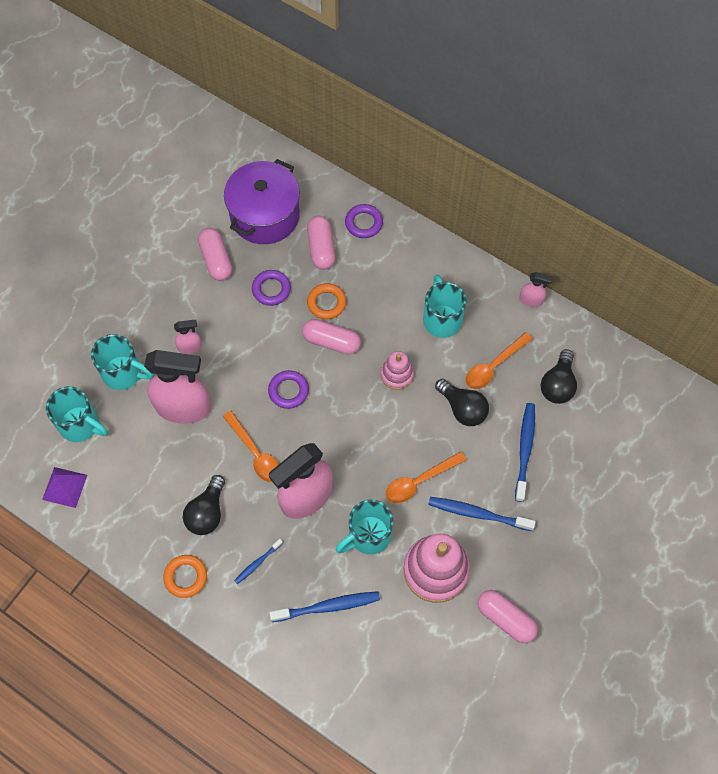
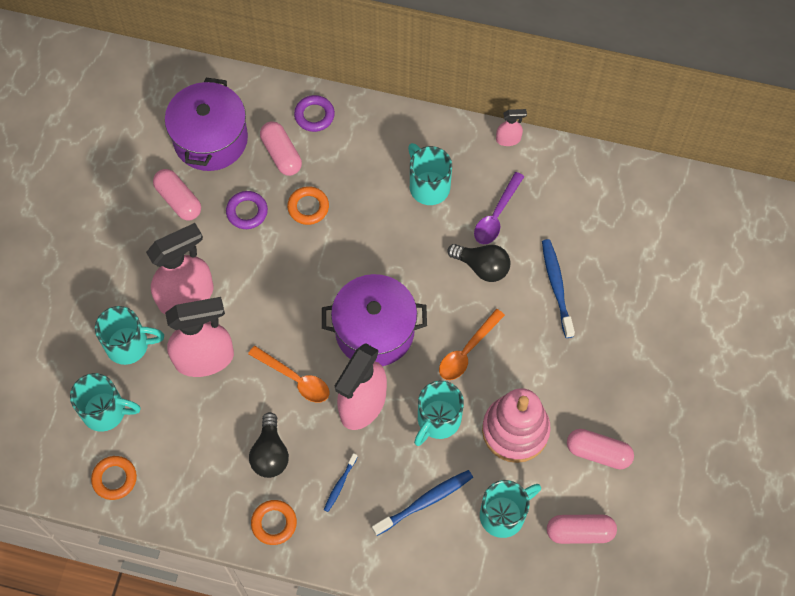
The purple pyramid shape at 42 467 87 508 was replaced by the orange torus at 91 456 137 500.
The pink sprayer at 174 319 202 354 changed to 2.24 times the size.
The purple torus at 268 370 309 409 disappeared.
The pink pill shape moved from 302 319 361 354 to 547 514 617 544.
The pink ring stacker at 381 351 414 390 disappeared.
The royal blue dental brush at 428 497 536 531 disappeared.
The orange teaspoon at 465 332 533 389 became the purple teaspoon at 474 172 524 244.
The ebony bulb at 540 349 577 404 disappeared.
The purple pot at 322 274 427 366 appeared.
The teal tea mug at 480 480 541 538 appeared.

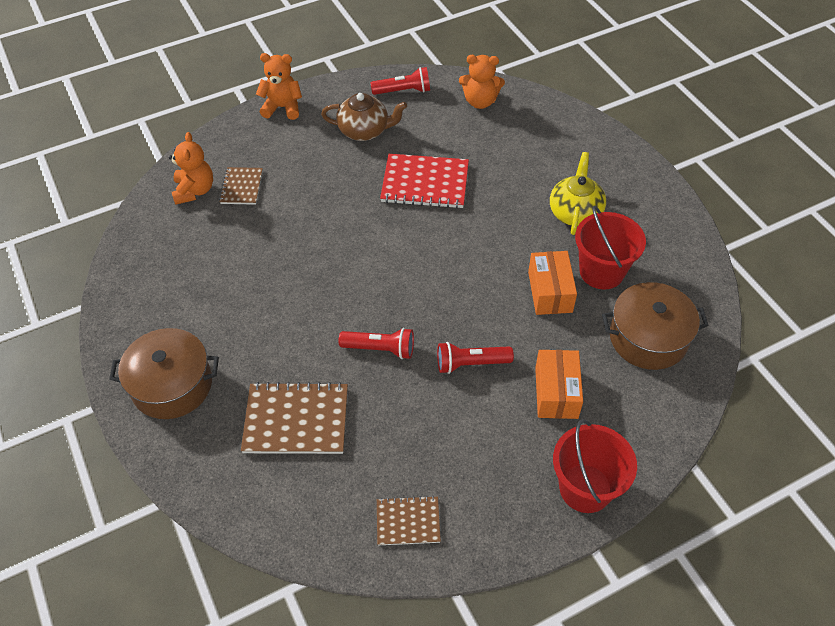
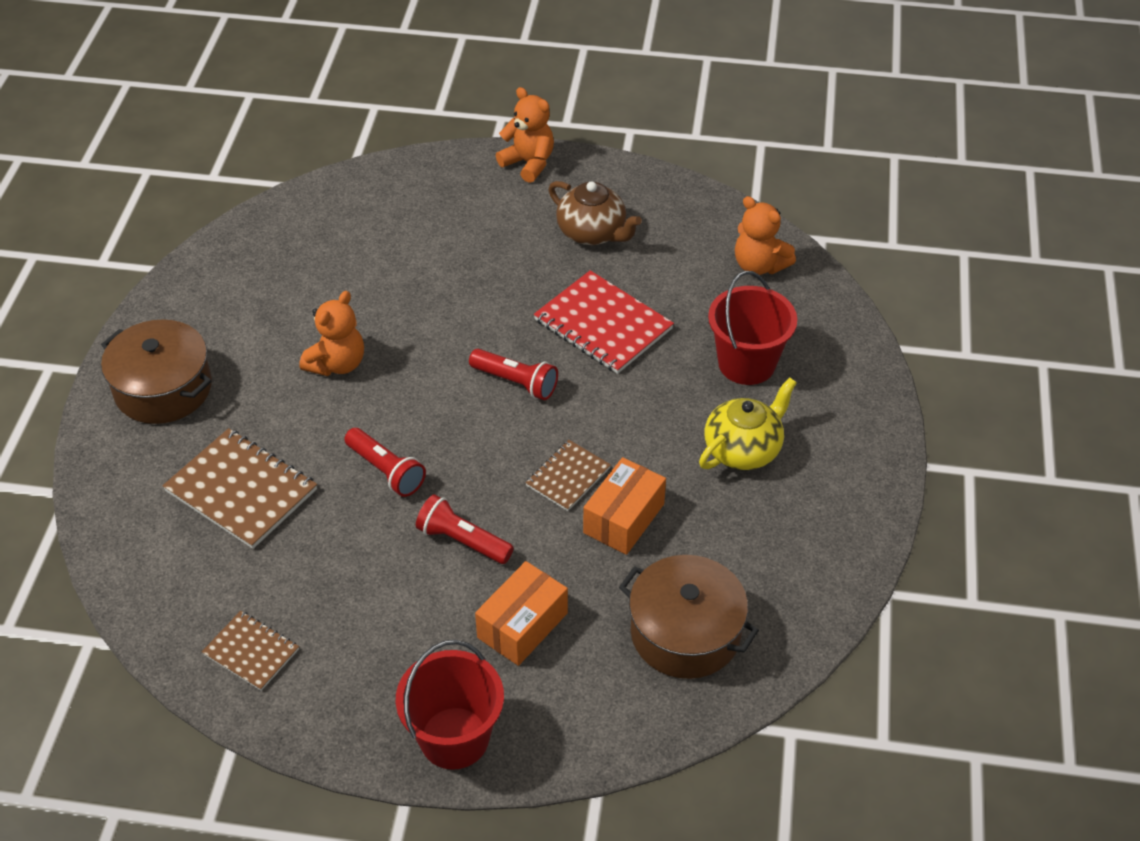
The orange teddy bear moved from 169 132 213 205 to 300 291 364 376.
The brown notepad moved from 219 167 263 205 to 525 440 611 511.
The crimson pocket torch moved from 370 67 430 95 to 469 349 558 400.
The crimson sand bucket moved from 575 206 646 289 to 708 271 797 385.

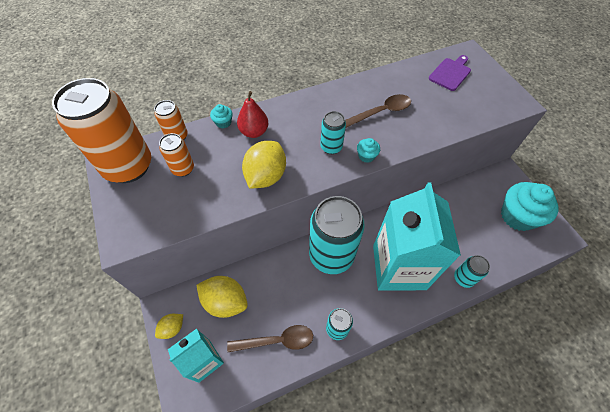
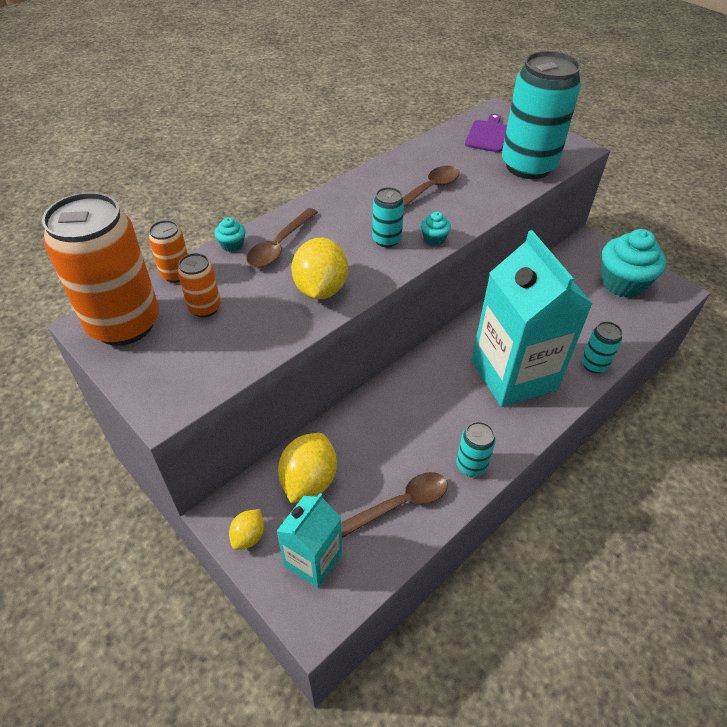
The bright yellow toy lemon at 196 276 248 318 turned 75 degrees counterclockwise.
The crimson pear at 237 91 269 138 was replaced by the brown teaspoon at 247 208 318 268.
The teal soda can moved from 309 196 365 274 to 502 51 581 179.

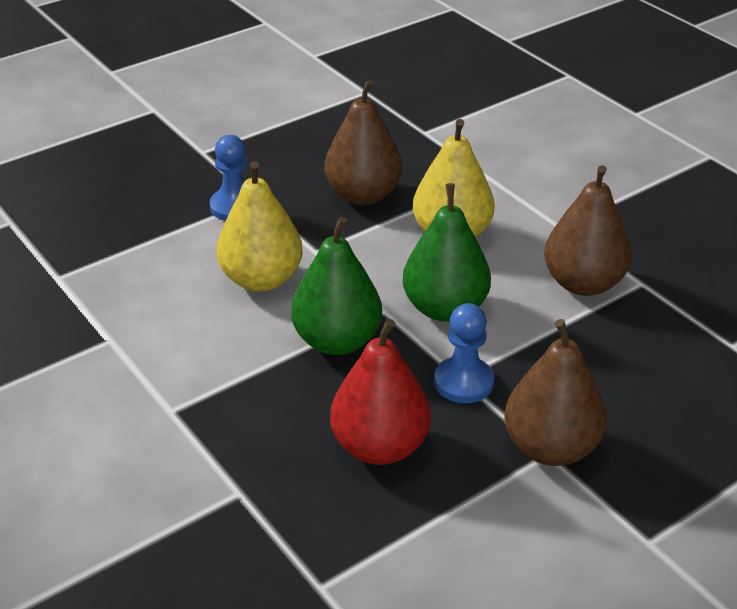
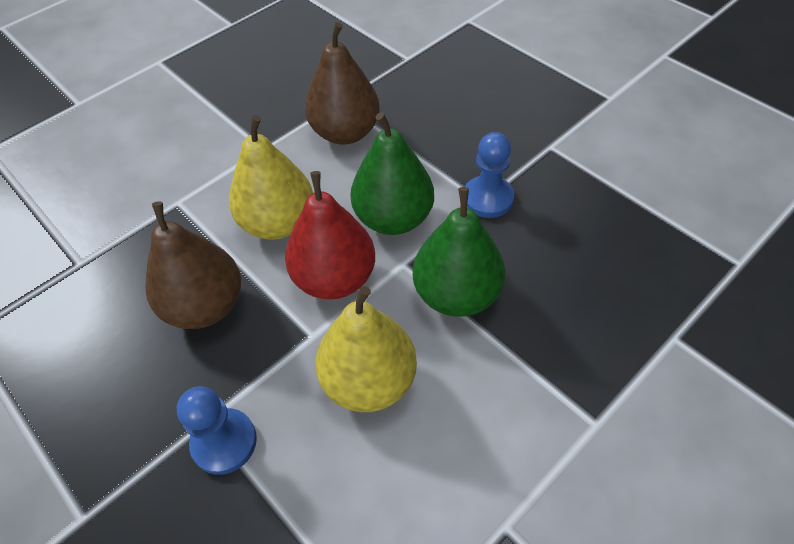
The crimson pear moved from 330 319 431 465 to 285 171 375 299.
The brown pear at 504 319 607 466 disappeared.

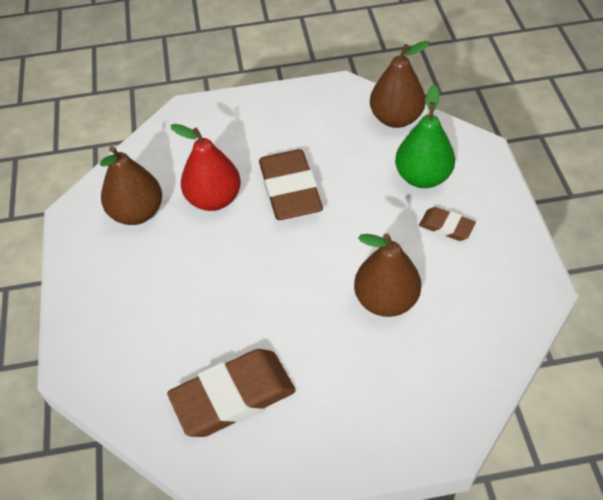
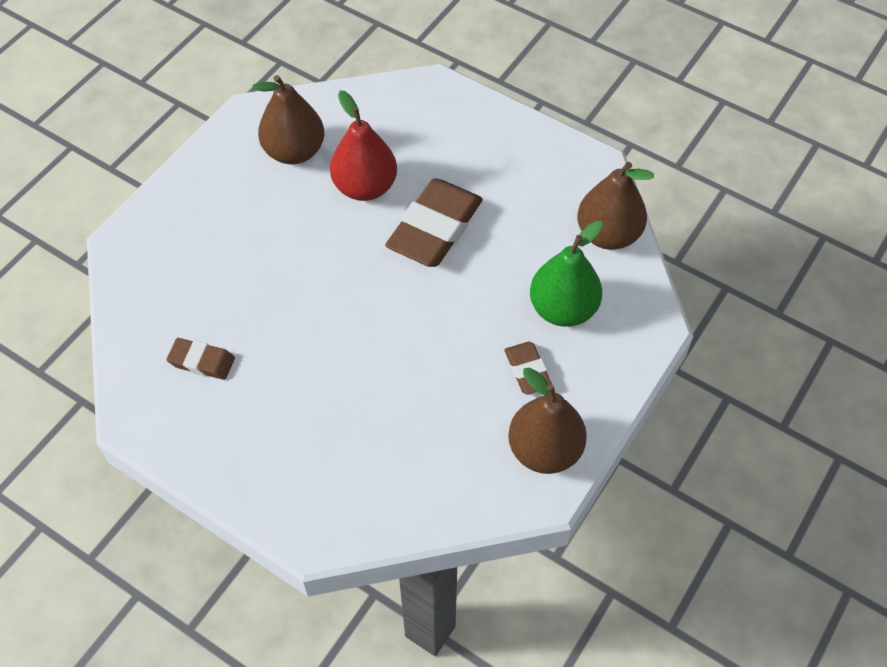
The brown pencil eraser at 167 349 296 437 changed to 0.51 times the size.
The brown pear moved from 354 233 421 317 to 508 367 587 474.

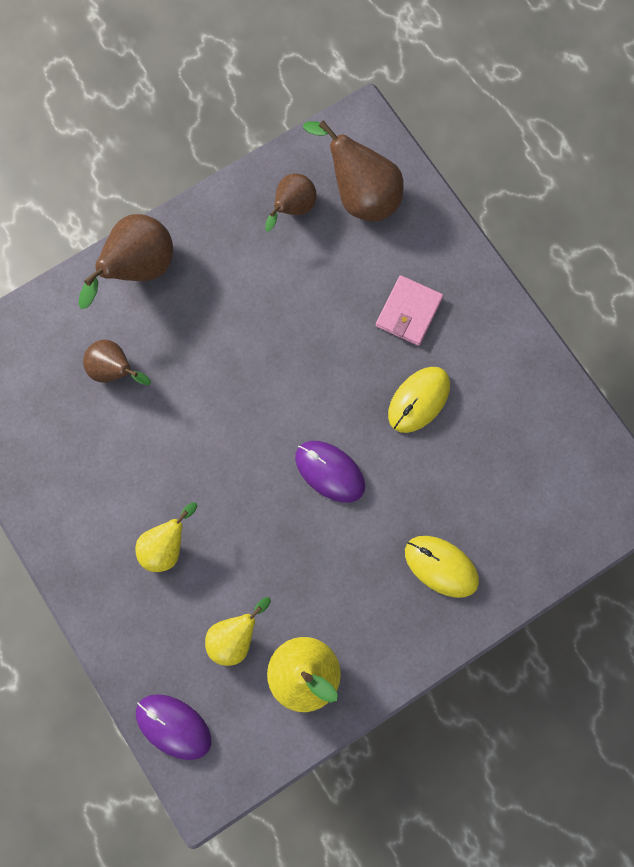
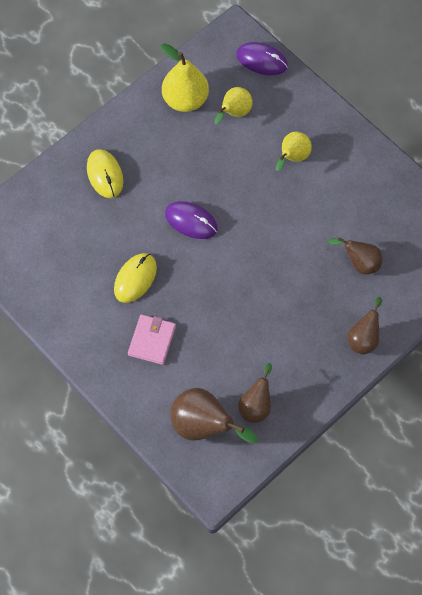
The brown pear at 79 214 173 309 changed to 0.63 times the size.
The bright yellow computer mouse at 405 536 479 598 turned 45 degrees clockwise.

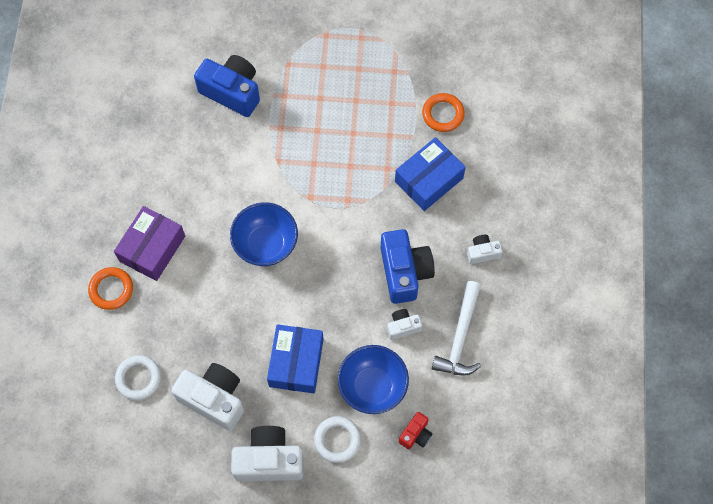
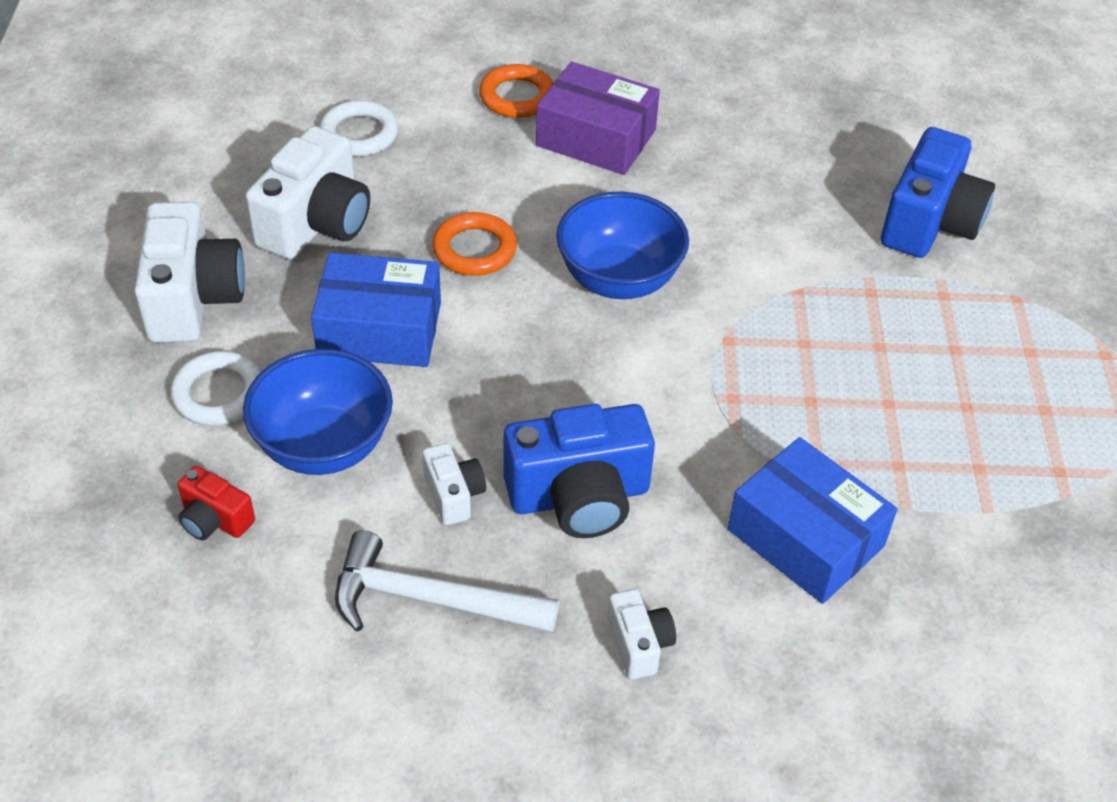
The orange torus moved from 422 93 465 132 to 432 212 517 276.

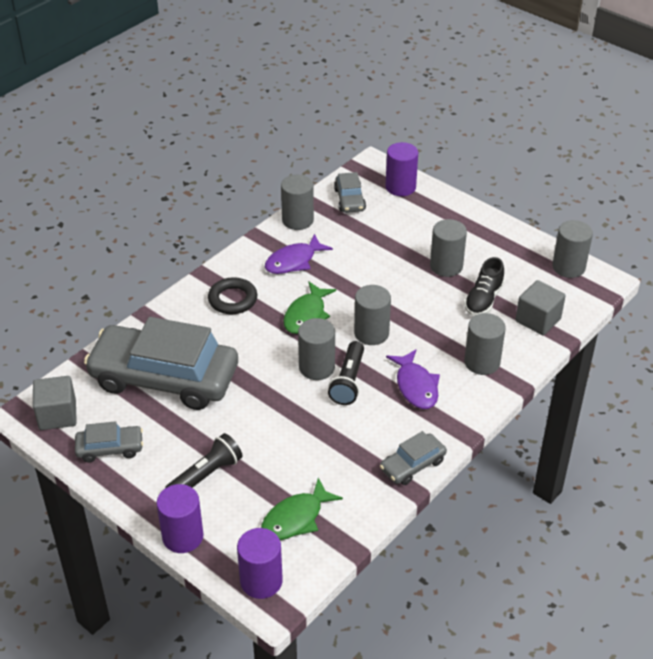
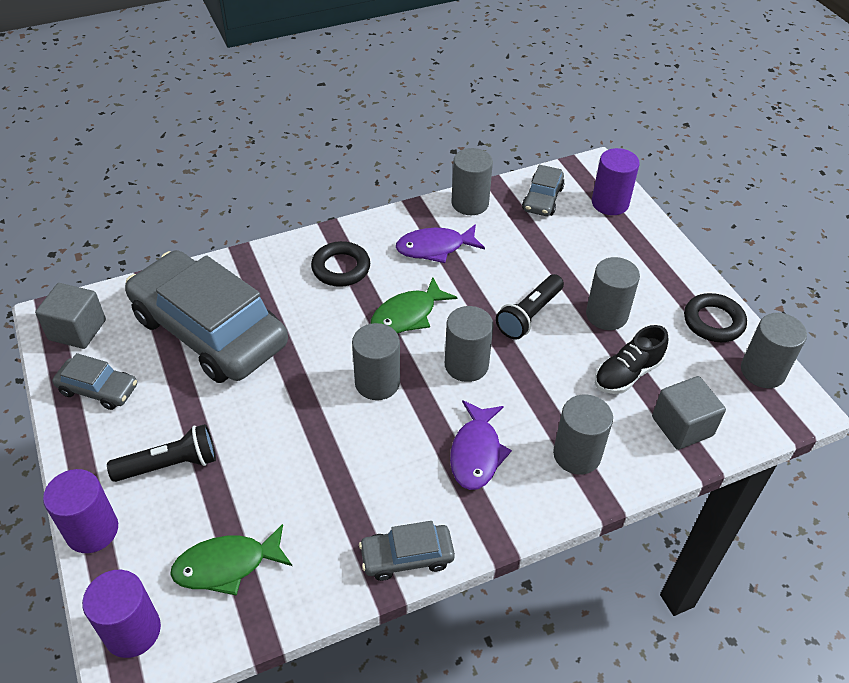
The ebony pocket torch moved from 328 341 364 405 to 496 274 564 340.
The ebony torus at 684 293 747 342 appeared.

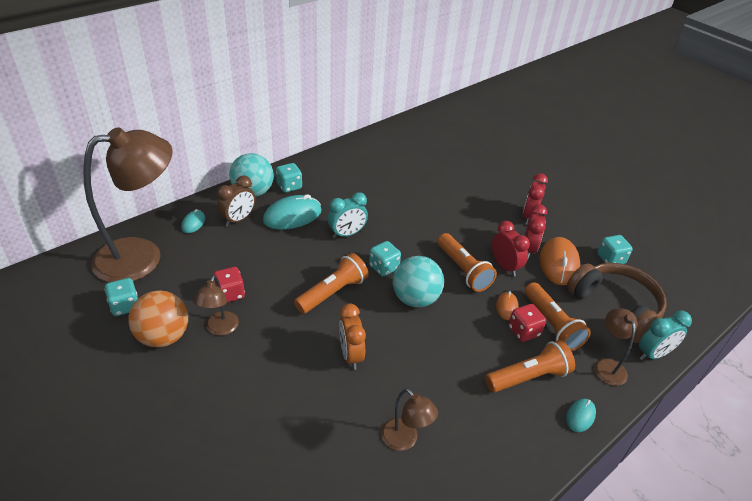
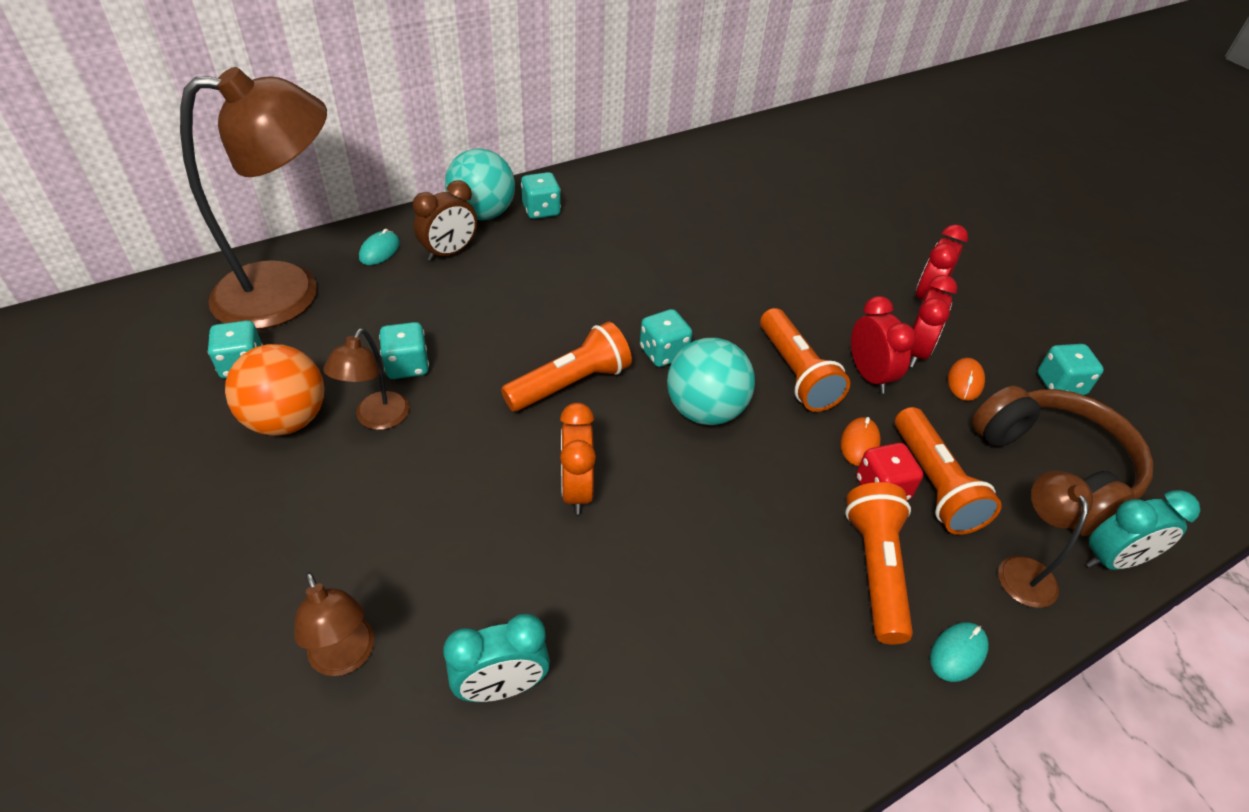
The crimson die at 213 267 245 303 became the teal die at 379 322 429 379.
The teal computer mouse at 263 195 322 230 disappeared.
The teal clock moved from 328 192 368 238 to 443 614 550 702.
The brown lamp moved from 381 388 438 451 to 294 572 374 676.
The orange pocket torch at 485 340 575 393 turned 75 degrees counterclockwise.
The orange computer mouse at 539 237 580 285 changed to 0.52 times the size.

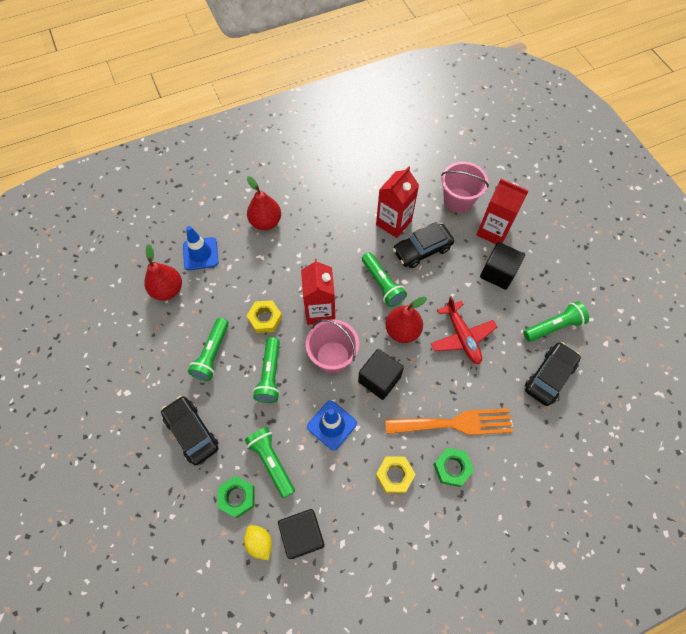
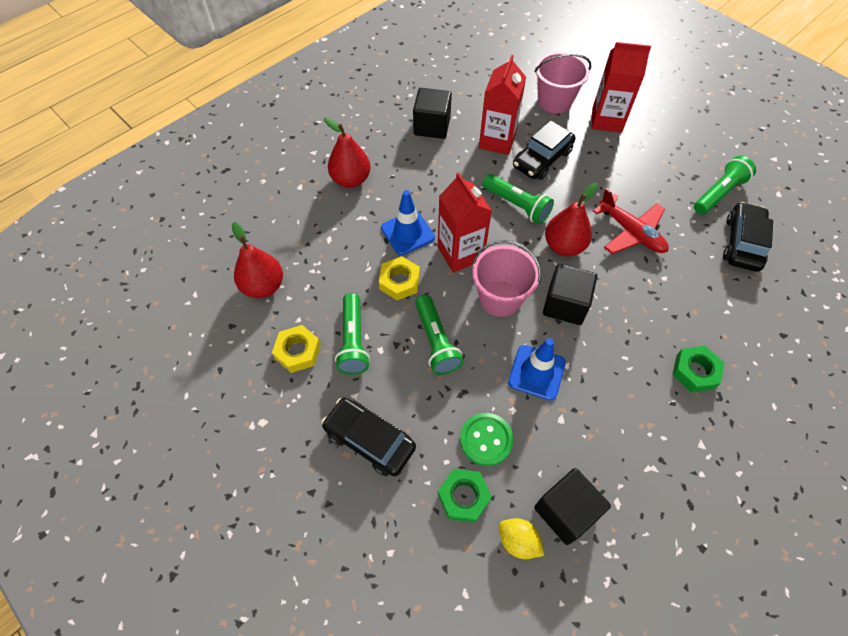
The royal blue road cone moved from 183 226 218 270 to 381 190 435 255.
The emerald pocket torch at 245 427 295 499 was replaced by the emerald shirt button at 460 413 514 466.
The bright yellow hex nut moved from 376 456 415 493 to 272 325 321 373.
The orange table fork at 385 408 513 435 disappeared.
The ebony solid cube moved from 480 242 525 290 to 413 88 452 139.

